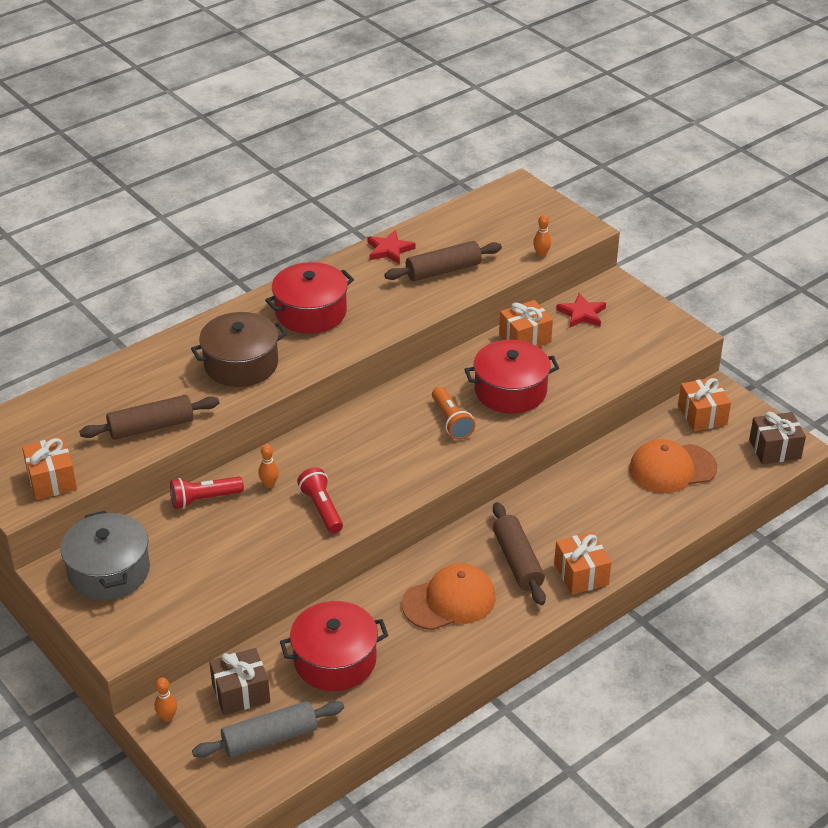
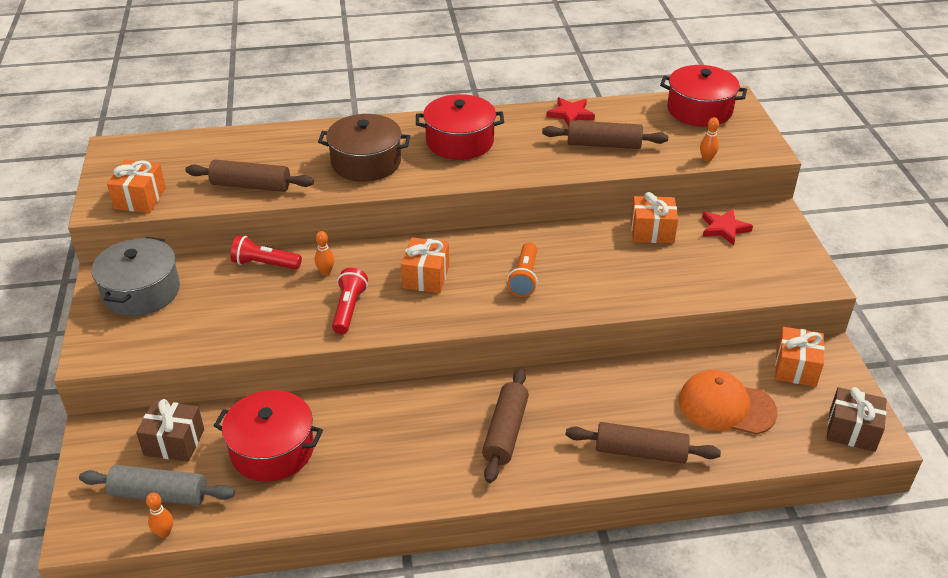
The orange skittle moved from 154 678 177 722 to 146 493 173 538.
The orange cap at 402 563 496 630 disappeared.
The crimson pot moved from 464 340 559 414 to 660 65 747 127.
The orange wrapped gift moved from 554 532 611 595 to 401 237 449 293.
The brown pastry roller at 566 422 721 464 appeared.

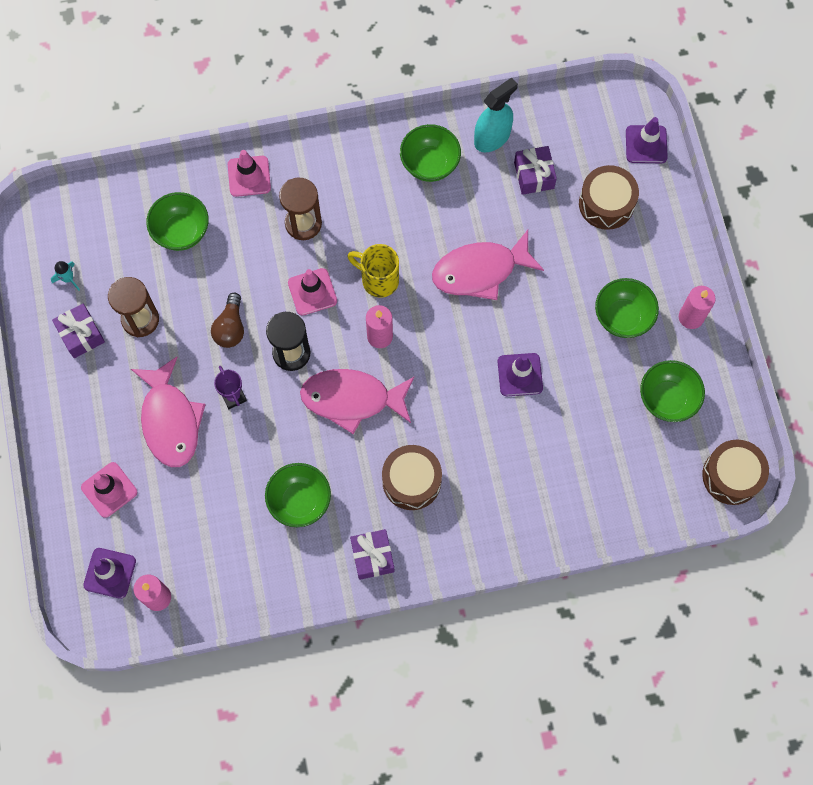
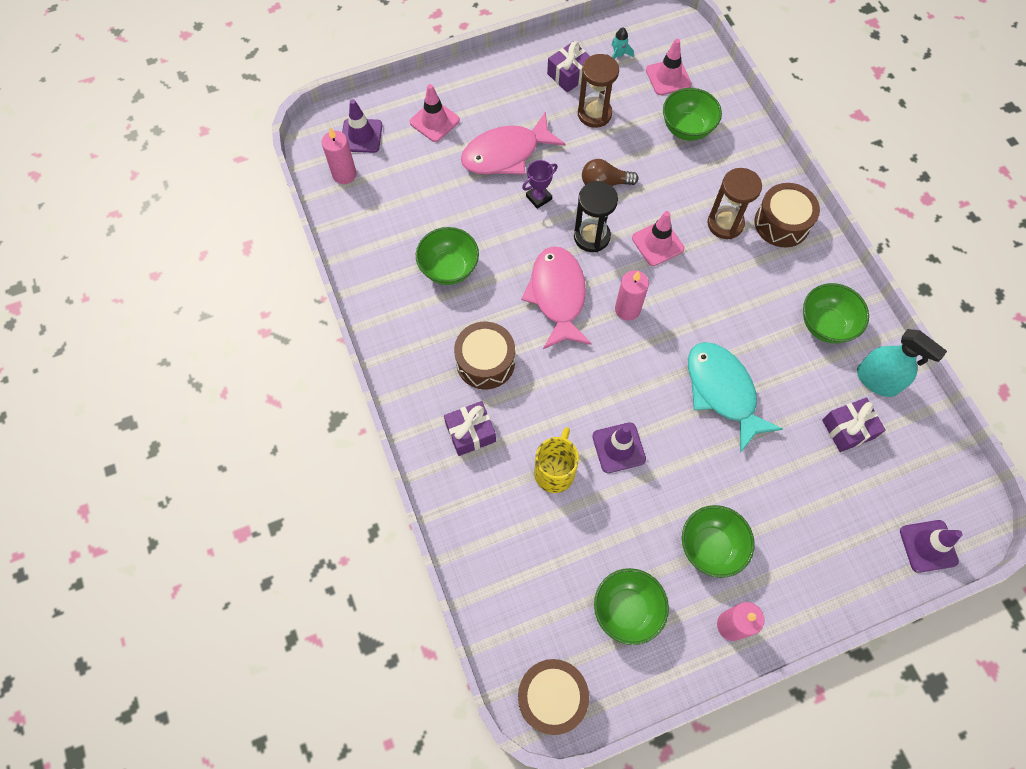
The pink road cone moved from 228 150 271 197 to 646 39 692 95.
The bright yellow tea mug moved from 347 244 399 298 to 534 427 579 493.
The purple wrapped gift moved from 350 529 394 580 to 444 401 496 456.
The pink toy fish at 432 230 544 300 became the teal toy fish at 688 342 783 453.
The brown drum moved from 579 165 639 230 to 755 183 820 247.

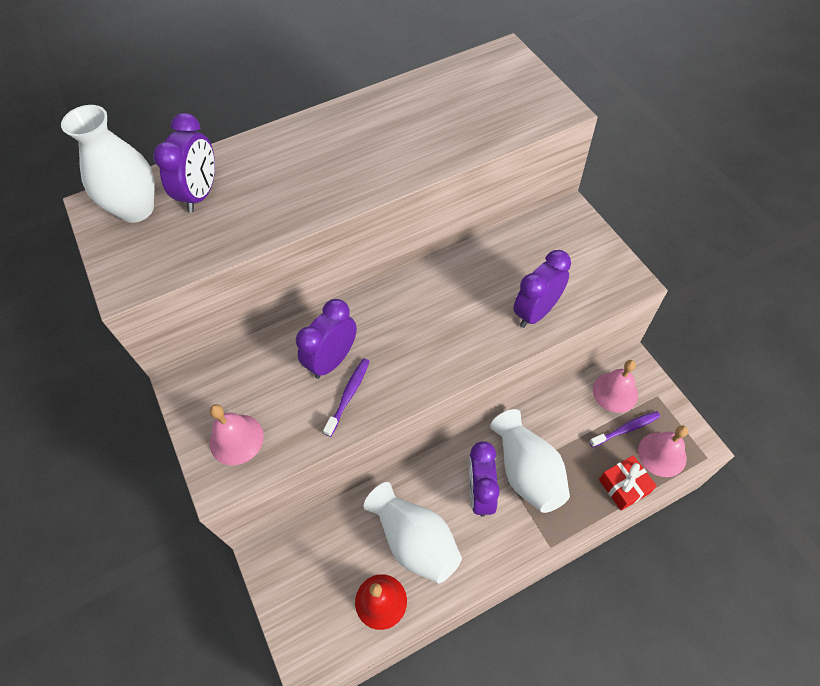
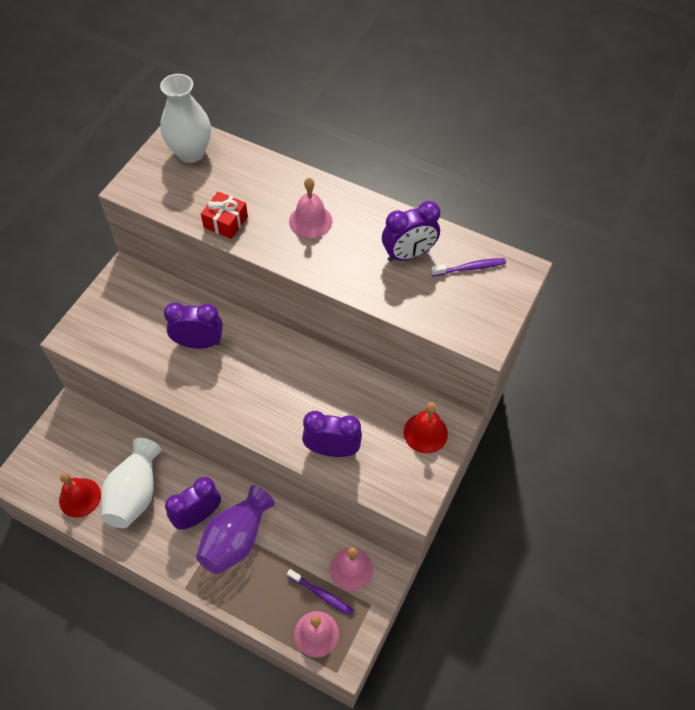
The purple clock moved from 153 113 215 213 to 382 201 440 262.
The pink hand bell moved from 210 404 264 465 to 289 178 332 238.
The purple dental brush moved from 323 358 370 437 to 431 258 506 276.
The snow-white tall vase at 490 409 570 513 became the purple tall vase at 196 486 275 574.
The crimson wrapped gift moved from 599 455 657 511 to 201 192 248 239.
The crimson hand bell at 404 402 448 454 appeared.

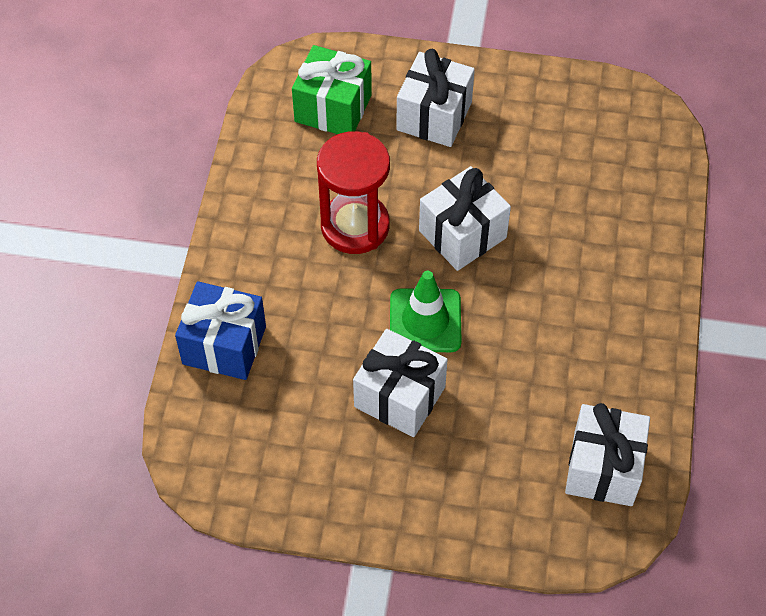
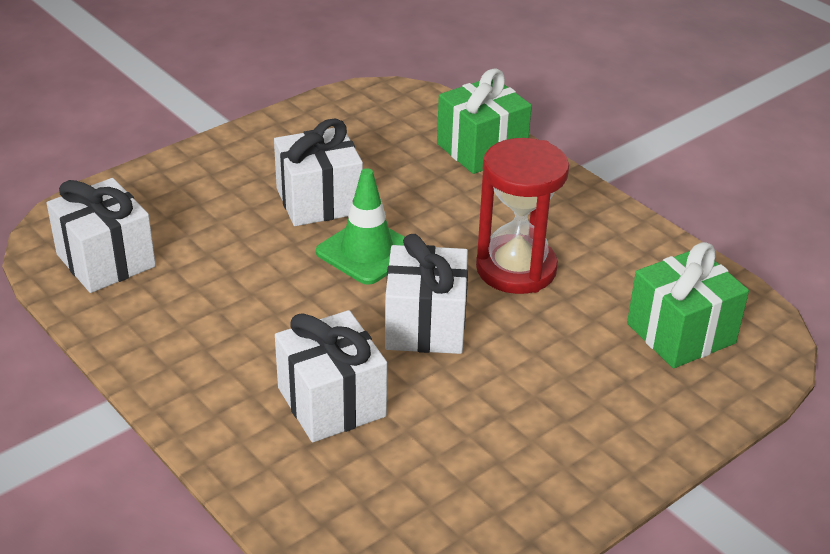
The royal blue wrapped gift at 175 281 266 380 became the emerald wrapped gift at 437 68 532 174.
The snow-white wrapped gift moved from 396 49 475 147 to 275 310 387 442.

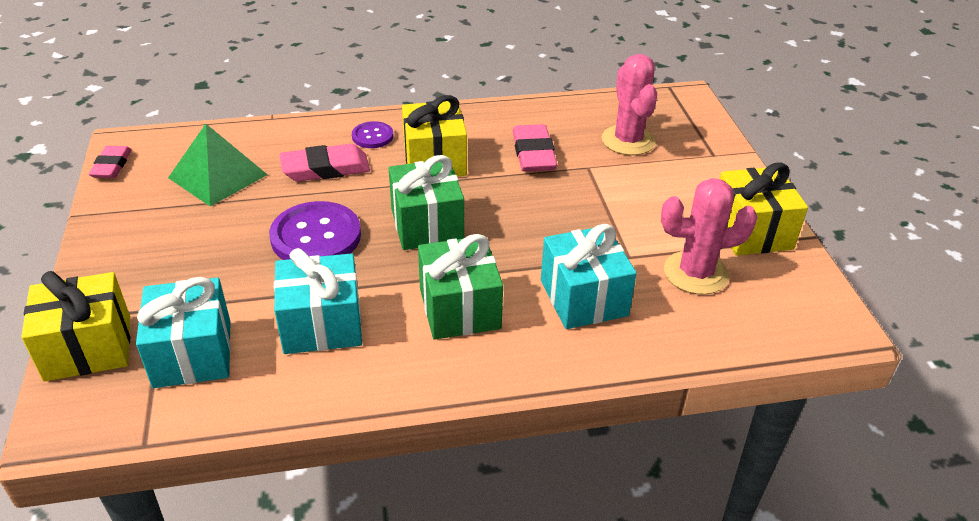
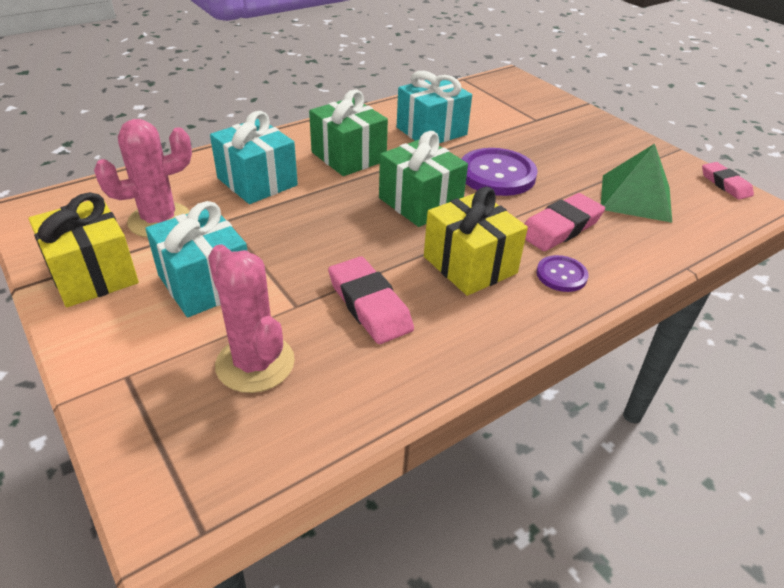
The bright yellow wrapped gift at 21 271 130 382 disappeared.
The teal wrapped gift moved from 136 277 231 388 to 145 201 247 317.

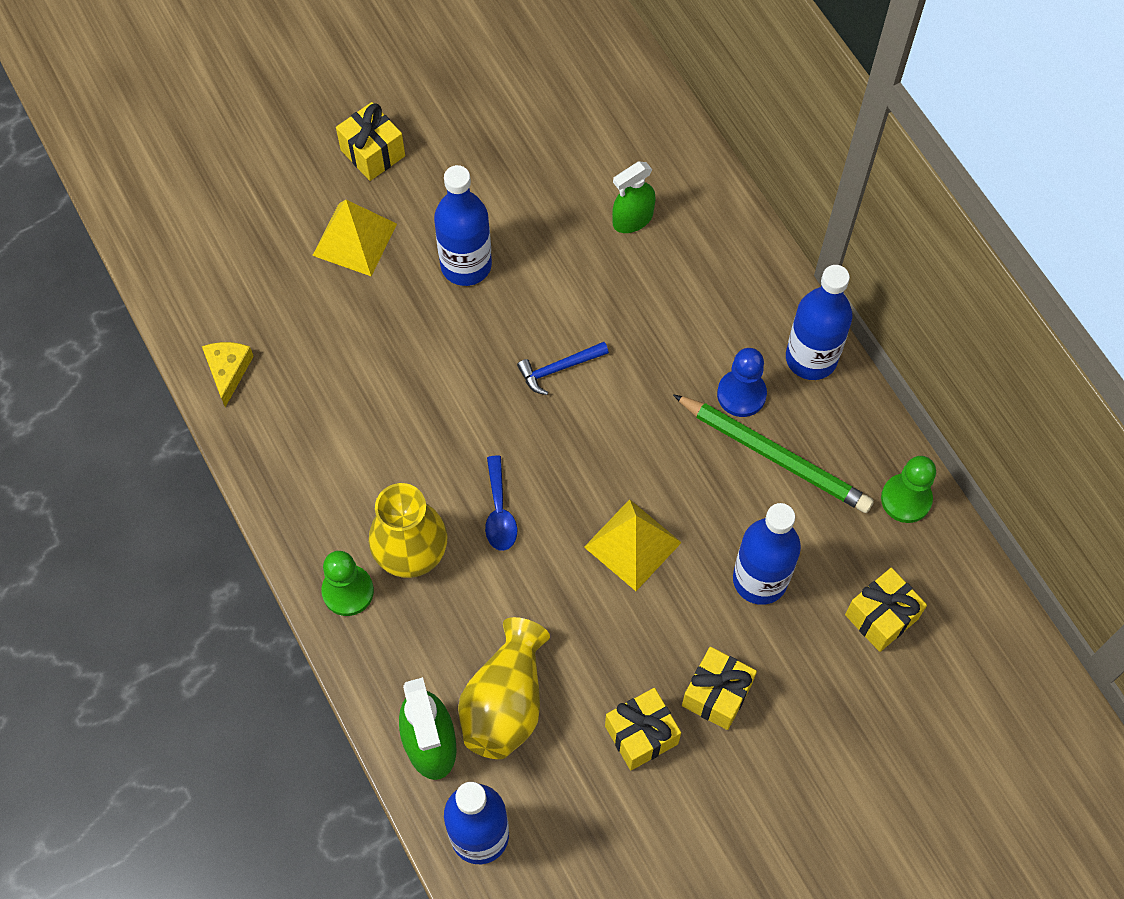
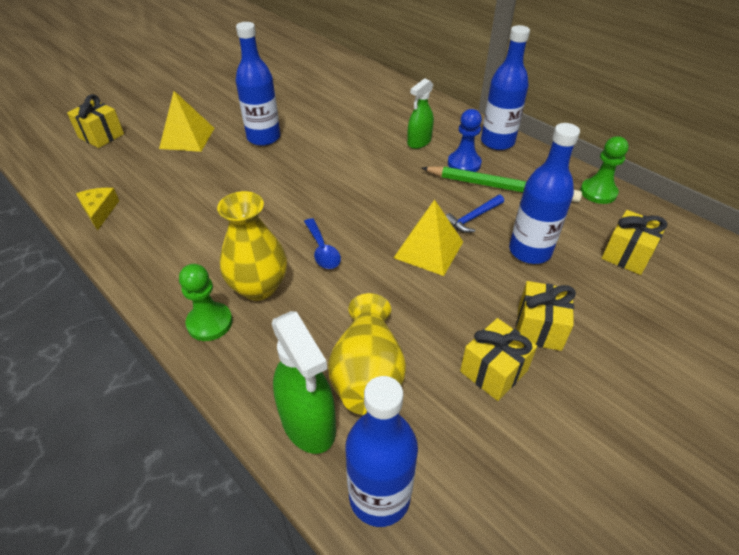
The bright yellow wrapped gift moved from 336 102 405 181 to 67 94 124 148.
The royal blue hammer moved from 517 342 609 395 to 446 195 504 233.
The emerald sprayer moved from 612 162 656 233 to 407 78 434 149.

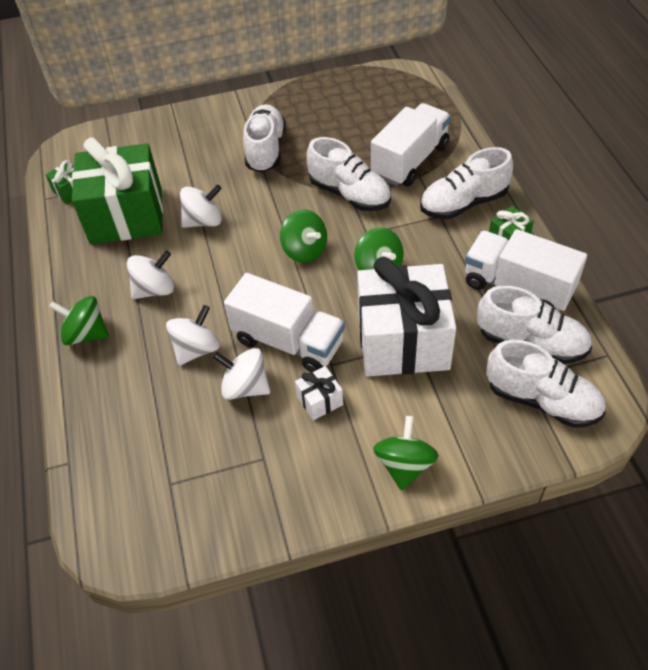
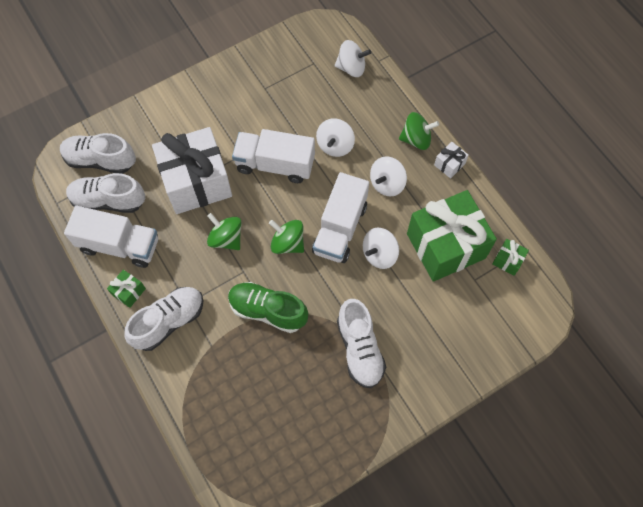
The snow-white whirligig moved from 213 348 270 400 to 335 40 371 77.
The snow-white wrapped gift moved from 295 366 343 420 to 434 142 469 178.
The snow-white sneaker at 307 137 391 211 became the emerald sneaker at 228 282 309 333.
The snow-white truck moved from 371 103 451 186 to 312 172 369 263.
The emerald whirligig at 373 416 439 491 disappeared.

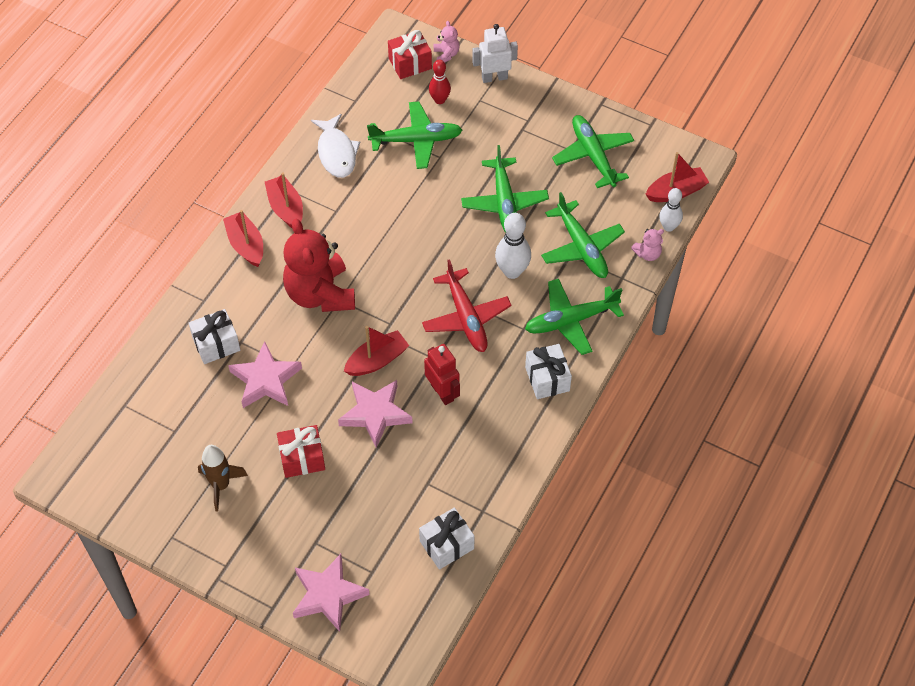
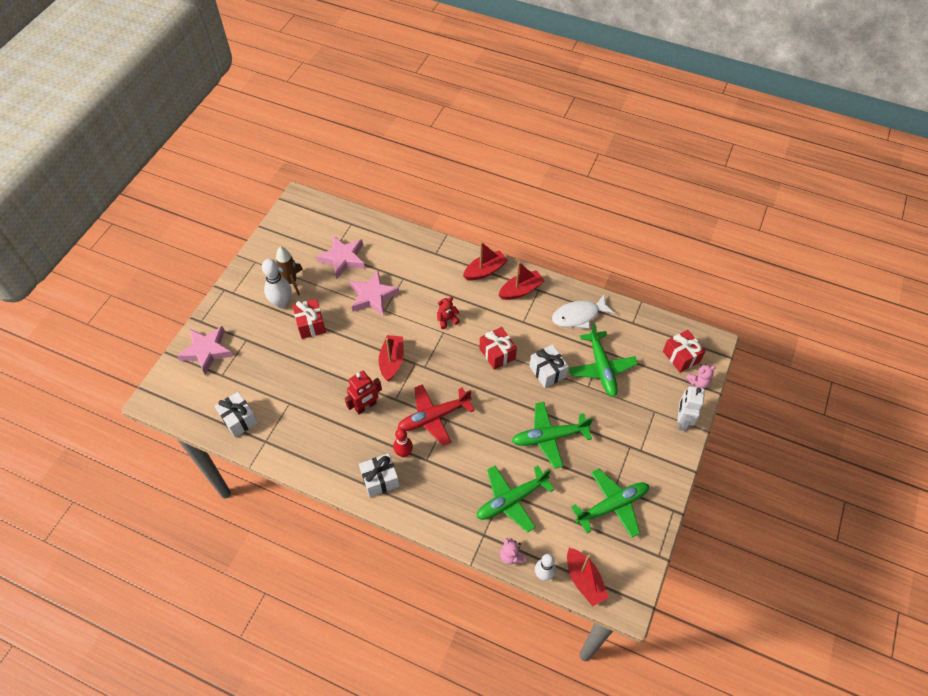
The snow-white wrapped gift moved from 189 309 240 364 to 529 345 569 388.
The crimson teddy bear at 283 219 355 312 changed to 0.42 times the size.
The pink five-pointed star moved from 338 380 413 448 to 316 235 365 279.
The crimson toy boat at 344 326 409 376 turned 135 degrees counterclockwise.
The crimson skittle moved from 429 60 451 104 to 393 428 413 457.
The snow-white robot at 472 24 518 83 turned 150 degrees counterclockwise.
The snow-white skittle moved from 495 213 531 279 to 262 259 292 309.
The emerald aeroplane at 525 279 624 355 disappeared.
The crimson wrapped gift at 480 327 517 370 appeared.

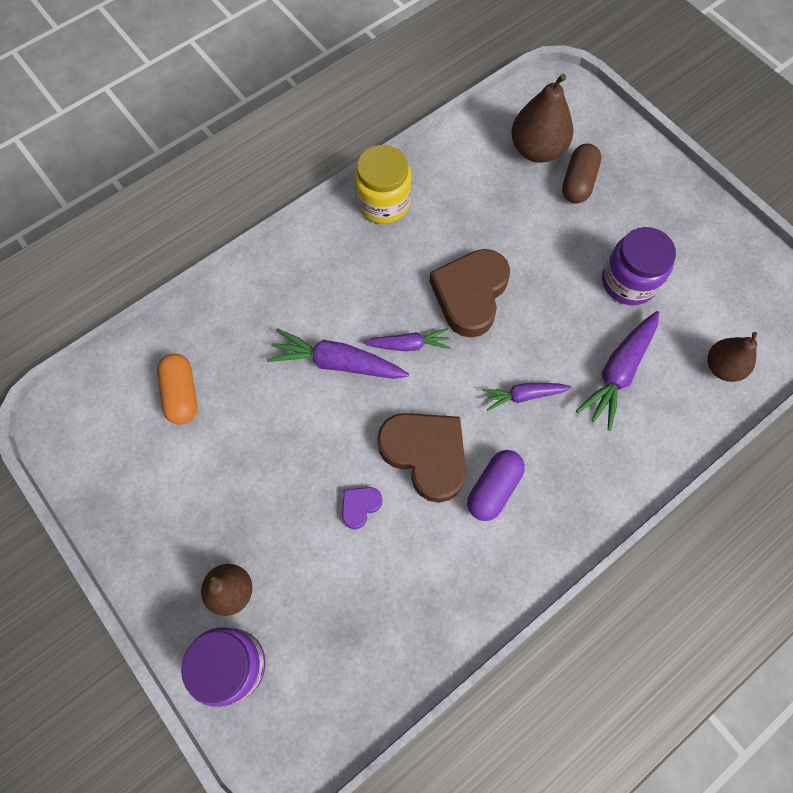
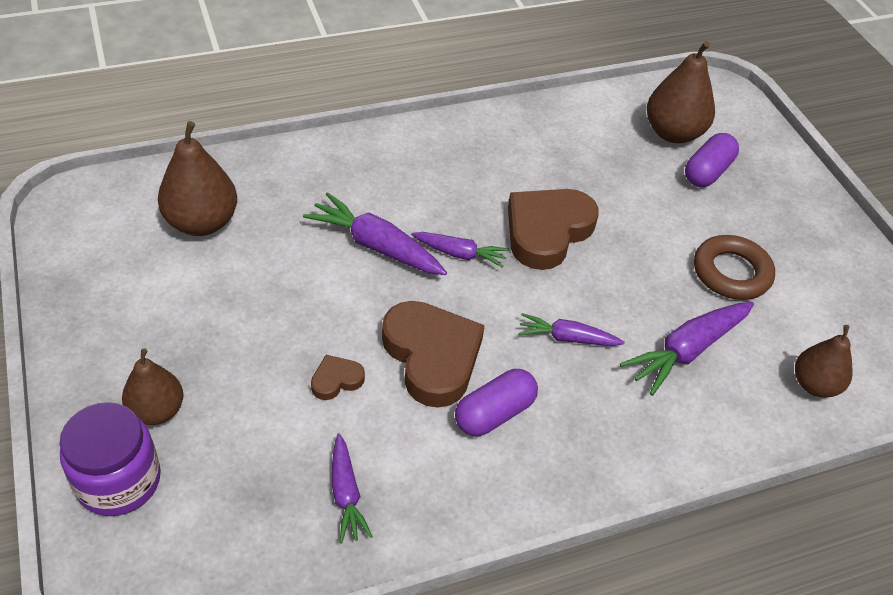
The orange pill shape at 157 354 198 425 was replaced by the brown pear at 158 121 237 236.
The purple heart shape at 342 487 382 529 became the brown heart shape at 311 355 365 400.
The bright yellow jar at 354 145 412 224 disappeared.
The brown pill shape at 562 144 601 203 became the purple pill shape at 685 133 739 187.
The purple jar at 602 227 676 305 was replaced by the brown torus at 694 235 775 300.
The purple carrot at 332 433 373 544 appeared.

